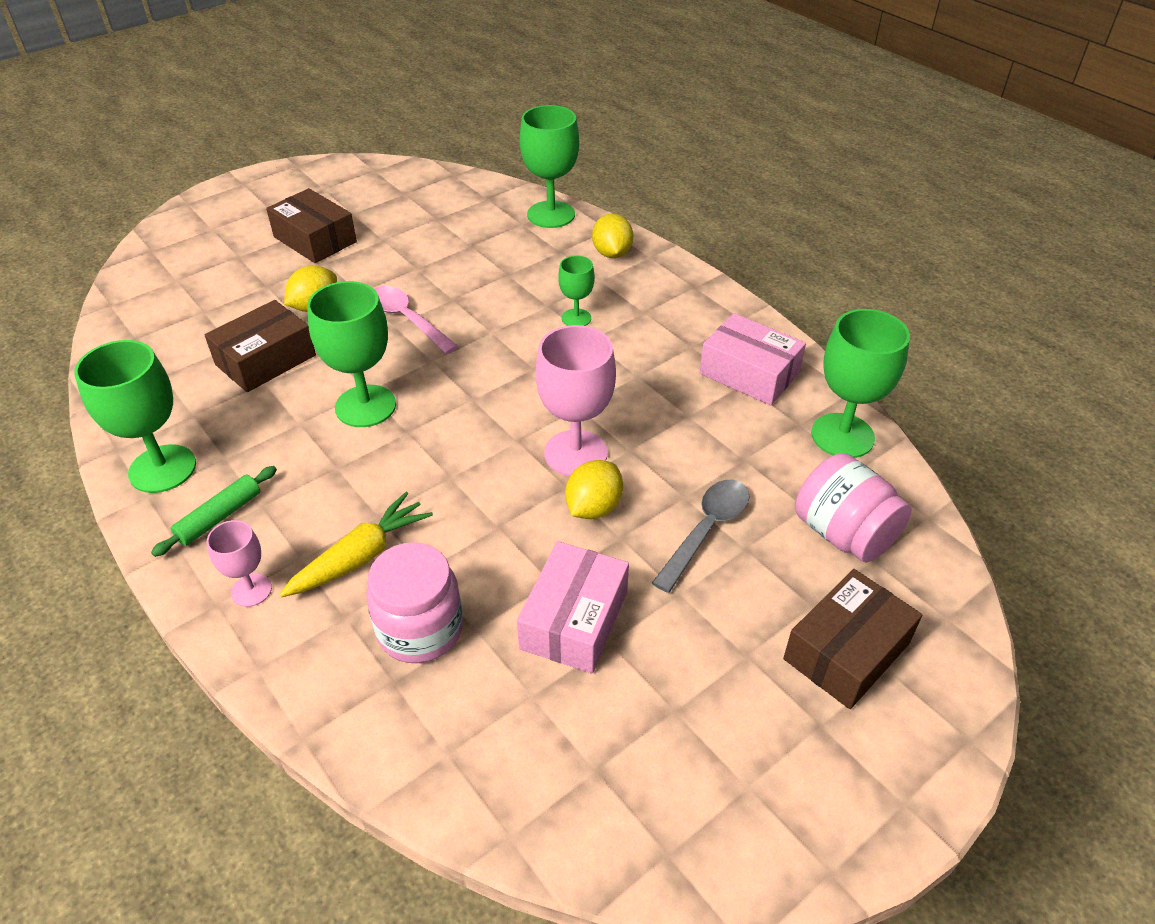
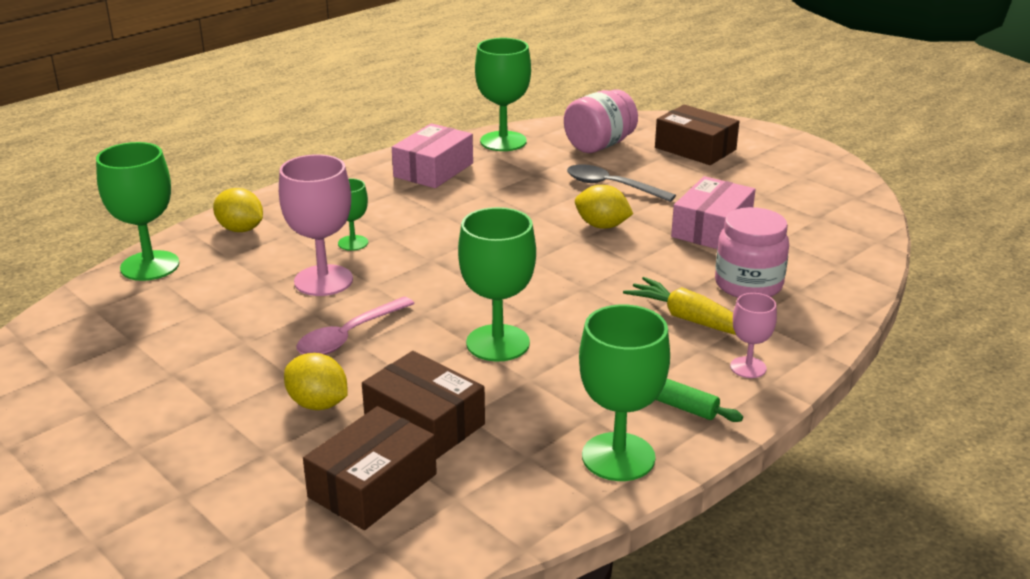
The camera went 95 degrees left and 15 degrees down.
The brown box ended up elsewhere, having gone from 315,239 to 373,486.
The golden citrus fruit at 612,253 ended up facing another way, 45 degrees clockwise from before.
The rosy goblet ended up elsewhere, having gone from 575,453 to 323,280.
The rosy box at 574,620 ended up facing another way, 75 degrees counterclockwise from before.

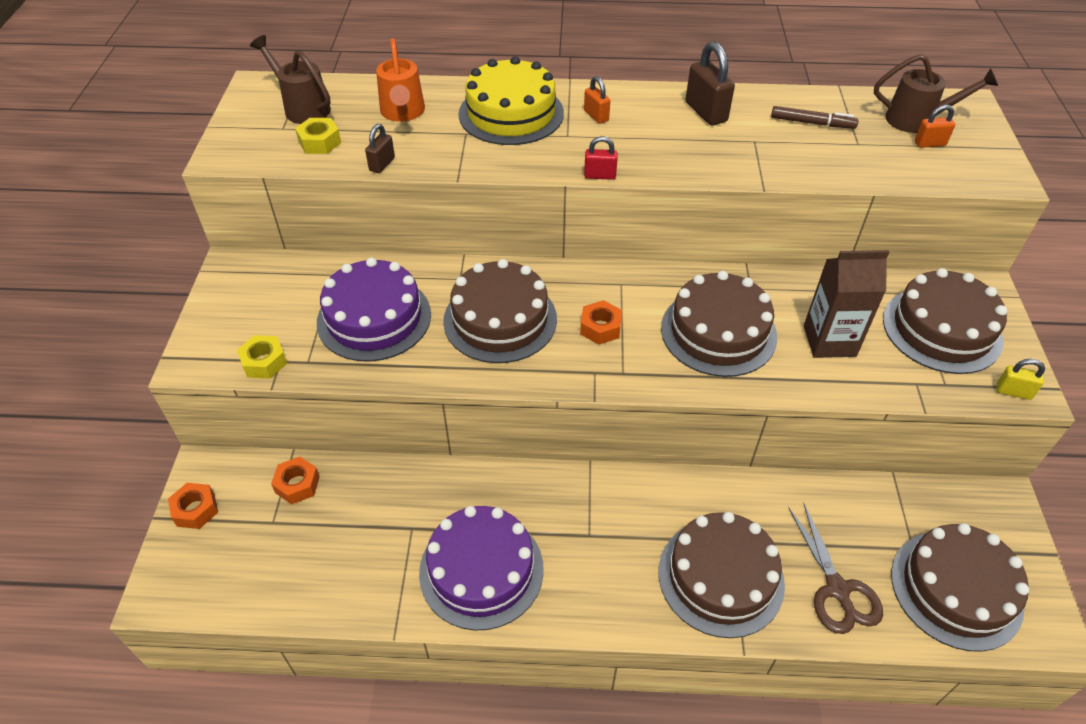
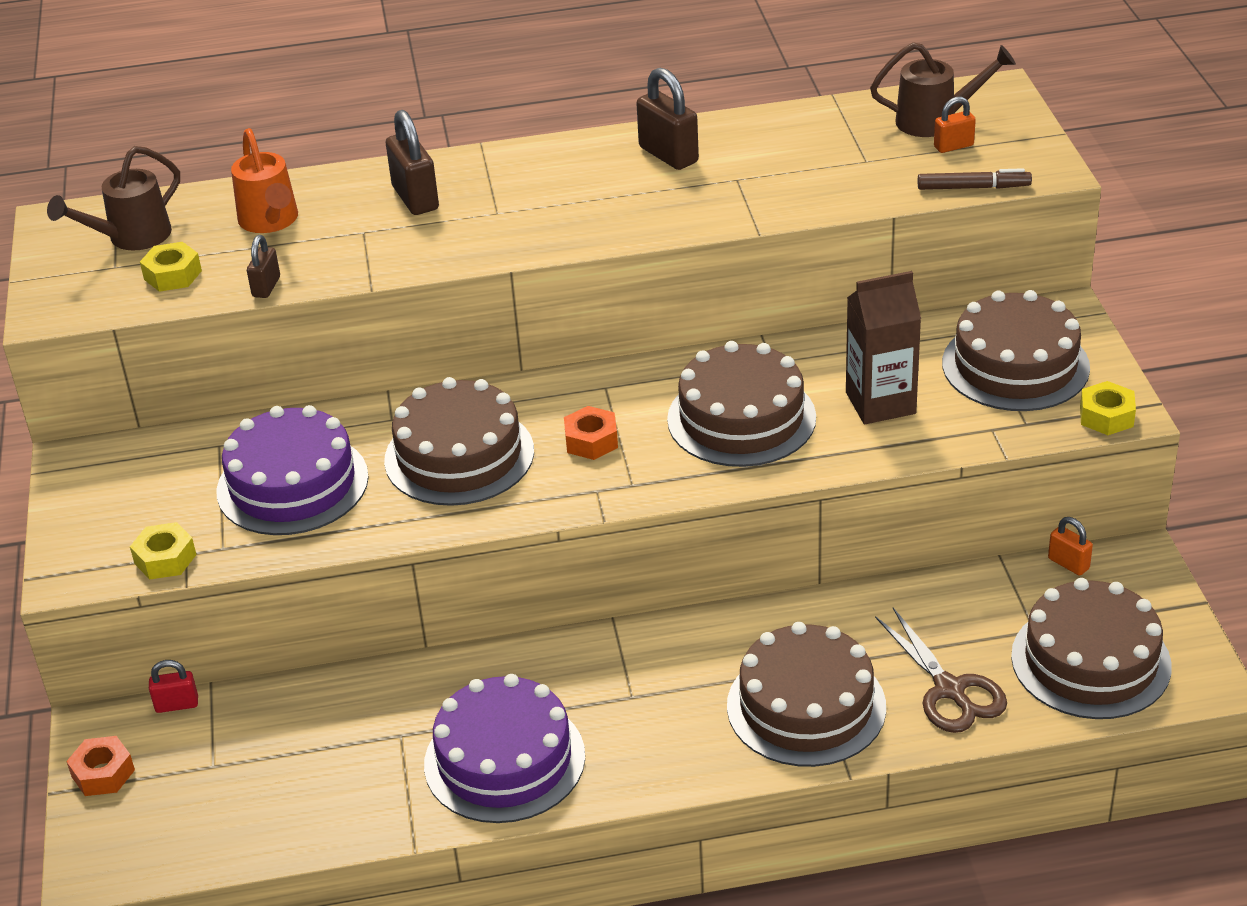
The camera went 10 degrees left and 10 degrees down.
The brown sprinkling can at 303,108 ended up facing another way, 75 degrees counterclockwise from before.
Where the golden layer cake stood at 511,113, the brown small lock came to stand at 415,198.
The orange small lock ended up elsewhere, having gone from 596,116 to 1068,564.
The brown felt pen ended up elsewhere, having gone from 812,123 to 973,188.
The crimson small lock ended up elsewhere, having gone from 600,175 to 177,705.
Where the golden small lock stood at 1013,392, the golden hexagon nut came to stand at 1106,416.
The second view lost the orange hexagon nut at 297,484.

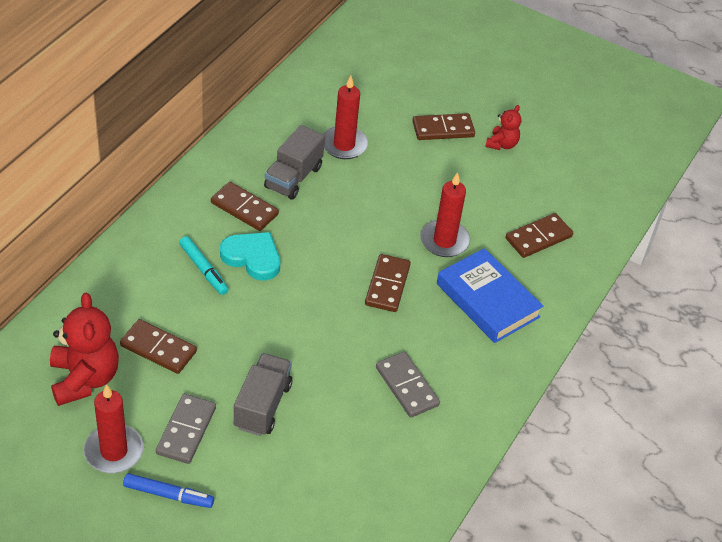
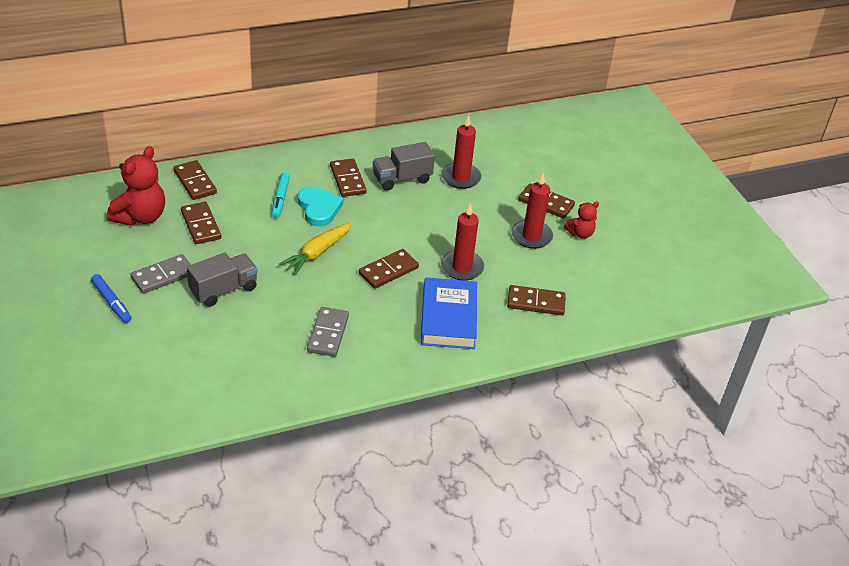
The camera went 40 degrees right and 5 degrees down.
The crimson pillar candle ended up elsewhere, having gone from 114,451 to 531,236.
The second view gained the brown domino tile at 195,182.
The second view gained the golden toy carrot at 317,253.

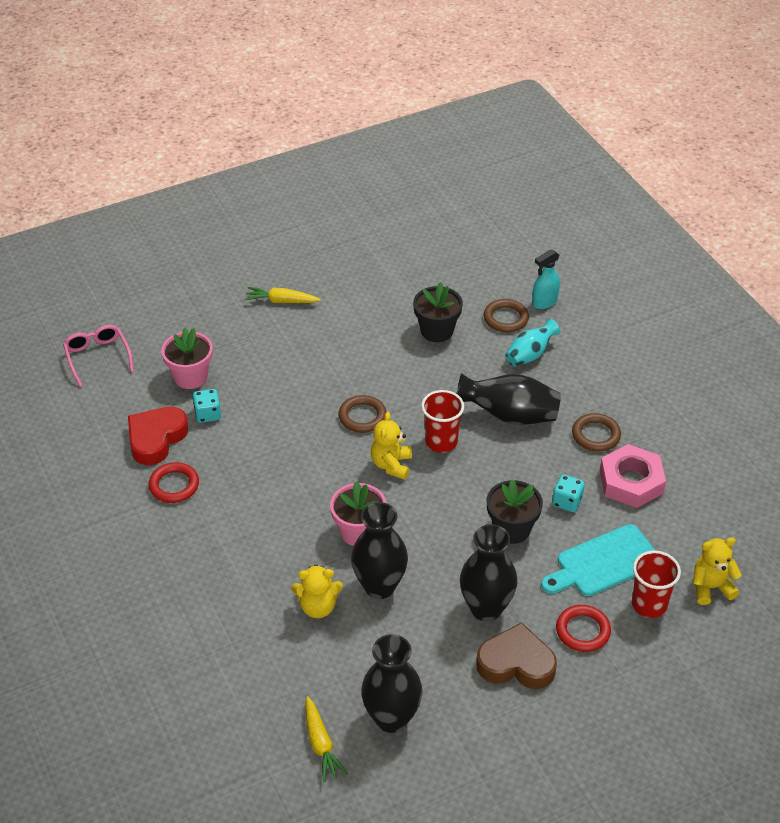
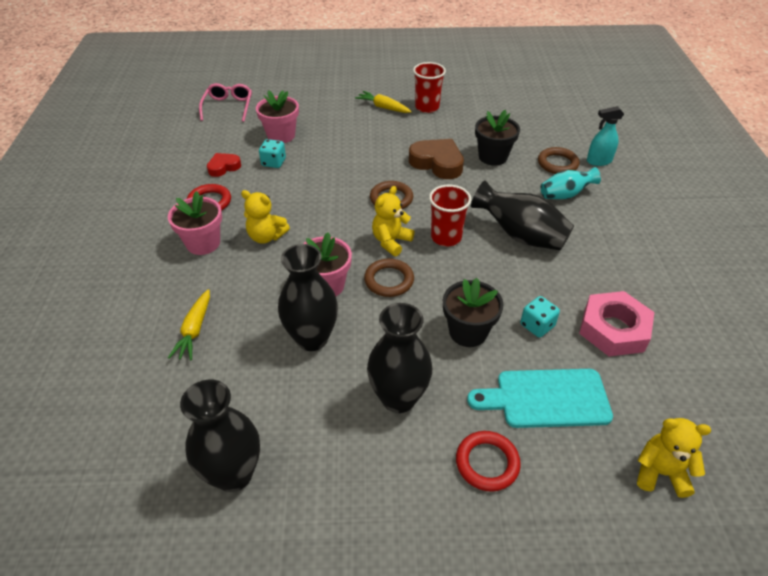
The camera went 25 degrees right and 0 degrees up.
The size of the crimson love heart at 156,438 changed by a factor of 0.58.
The brown ring ended up elsewhere, having gone from 596,435 to 389,280.
The crimson beaker ended up elsewhere, having gone from 649,605 to 427,107.
The golden teddy bear ended up elsewhere, having gone from 318,607 to 266,236.
The brown love heart ended up elsewhere, having gone from 516,663 to 437,163.
The golden toy carrot ended up elsewhere, having gone from 321,744 to 195,330.
The second view gained the rosy flower pot at 203,243.

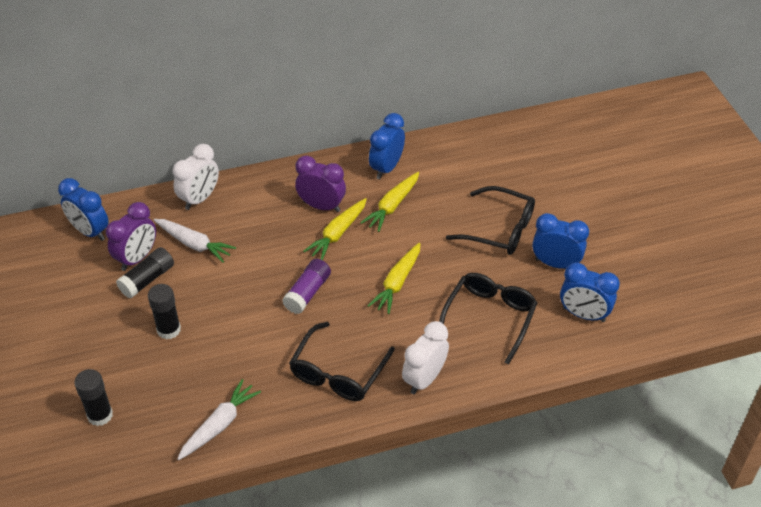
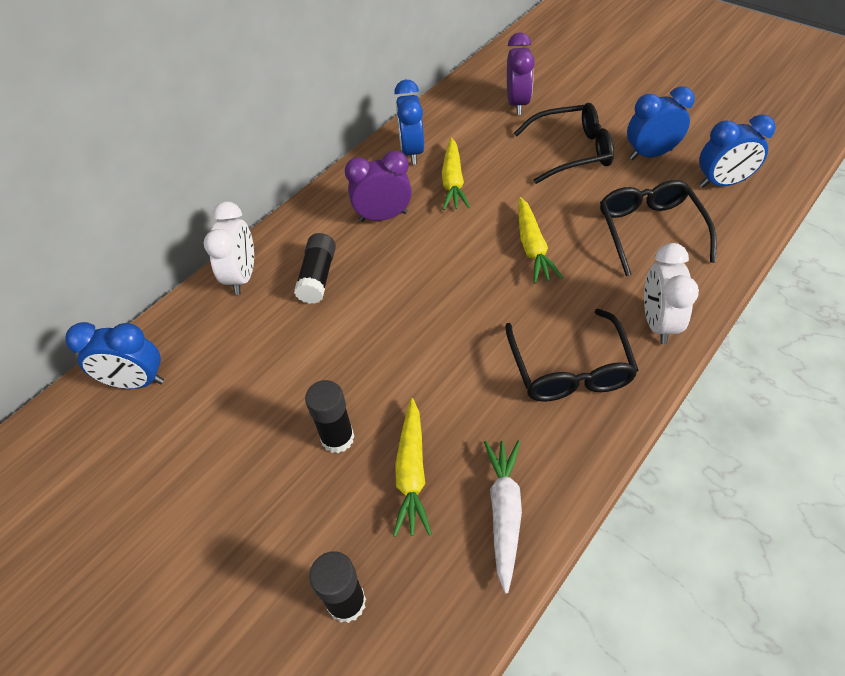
The camera went 30 degrees left and 5 degrees up.
The golden toy carrot ended up elsewhere, having gone from 337,234 to 411,472.
The violet alarm clock ended up elsewhere, having gone from 137,258 to 517,103.
The second view lost the white toy carrot at 194,244.
The black glue ended up elsewhere, having gone from 147,279 to 318,277.
The second view lost the violet glue at 307,293.

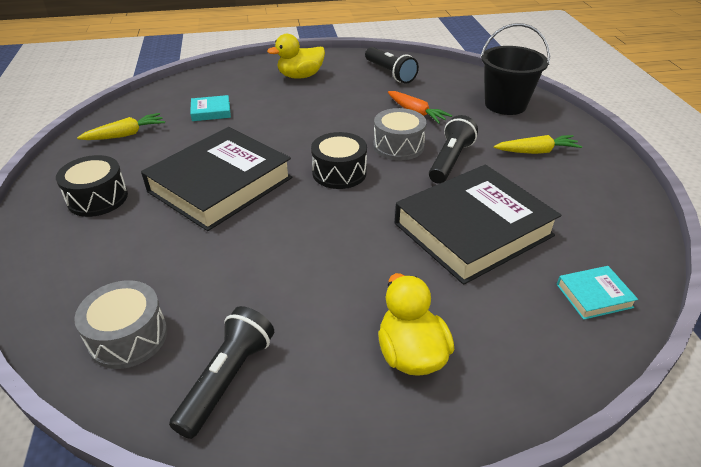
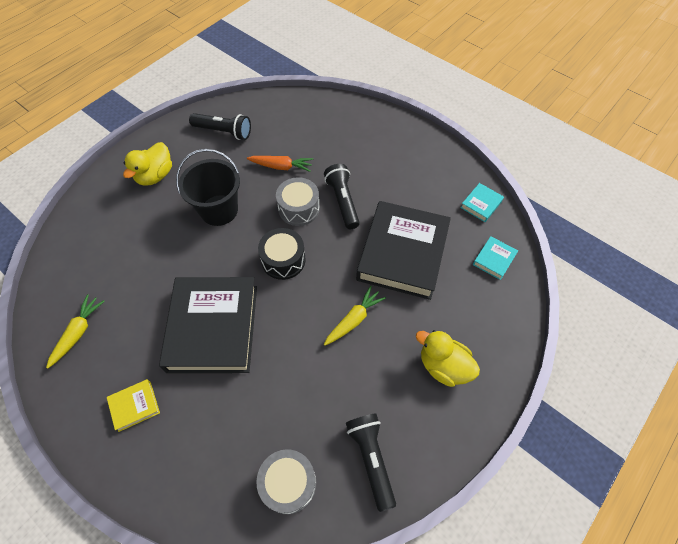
The camera went 40 degrees left and 20 degrees up.
The black sand bucket ended up elsewhere, having gone from 505,104 to 219,210.
The aqua book ended up elsewhere, having gone from 211,111 to 481,204.
The golden toy carrot ended up elsewhere, having gone from 537,151 to 354,319.
Where the black toy drum stood at 98,198, the golden book came to stand at 135,406.

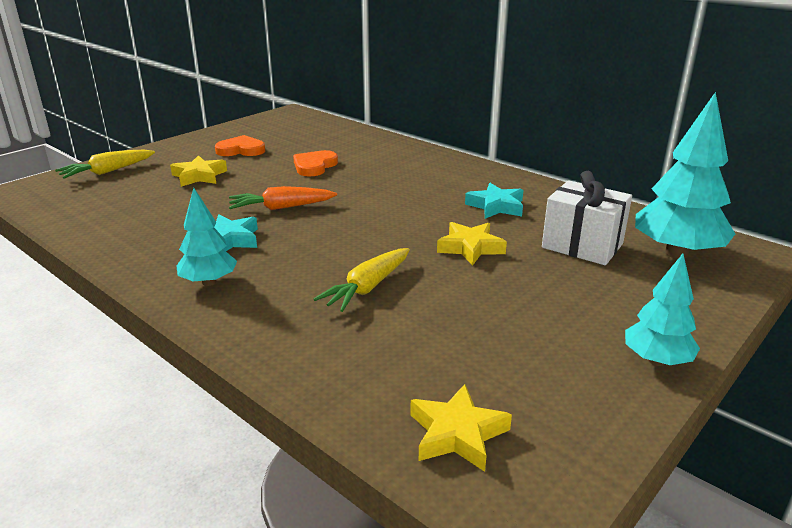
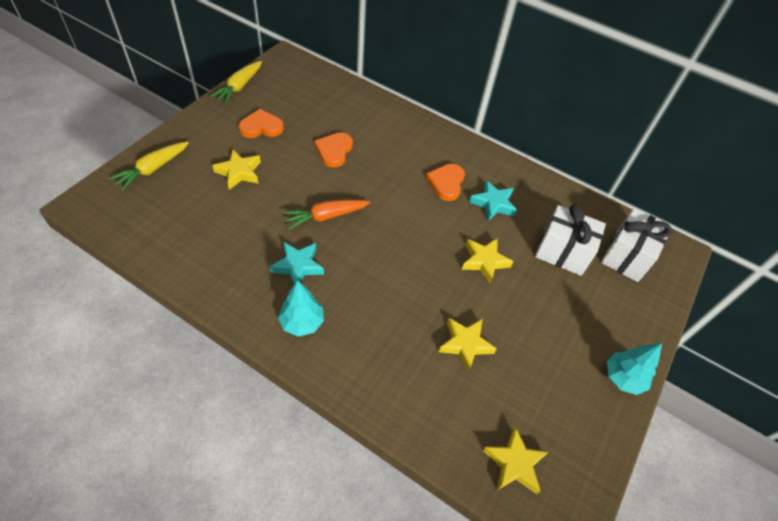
The camera went 15 degrees left and 25 degrees up.
Where the aqua tree stood at 676,253, the white wrapped gift came to stand at 626,256.
The golden toy carrot ended up elsewhere, having gone from 367,288 to 239,87.
The second view gained the orange love heart at 446,183.
The second view gained the golden five-pointed star at 465,344.

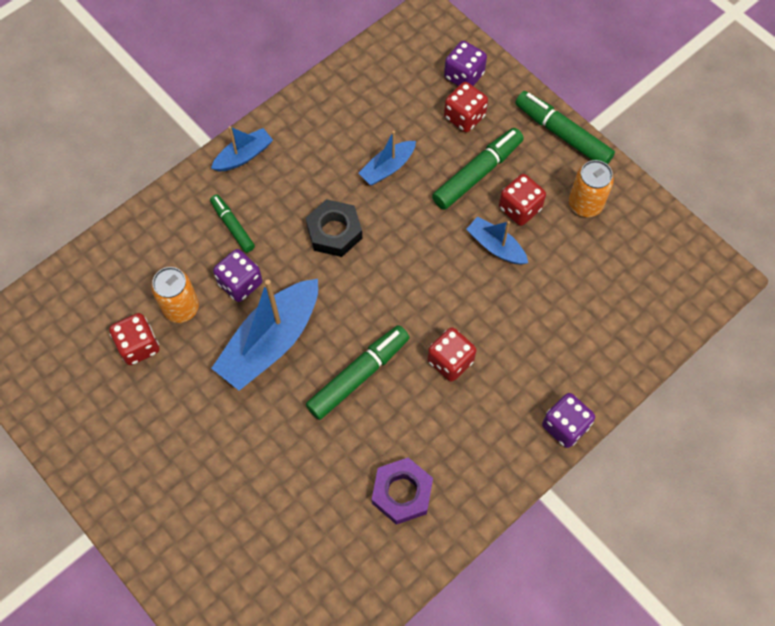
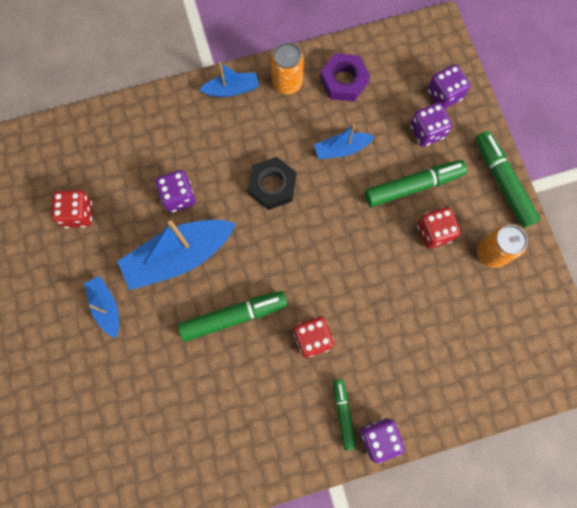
The camera went 25 degrees right and 10 degrees up.
What was the crimson die at 464,117 turned into the violet die at 426,131.
The green felt pen ended up elsewhere, having gone from 232,226 to 343,414.
The blue toy boat ended up elsewhere, having gone from 495,246 to 106,307.
The orange can ended up elsewhere, having gone from 181,308 to 287,83.
The violet hexagon nut ended up elsewhere, having gone from 402,493 to 344,81.

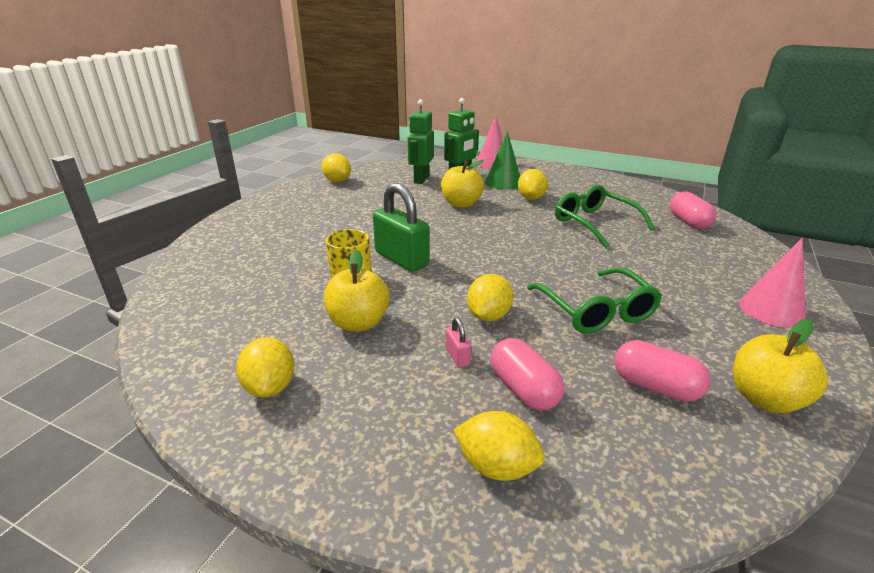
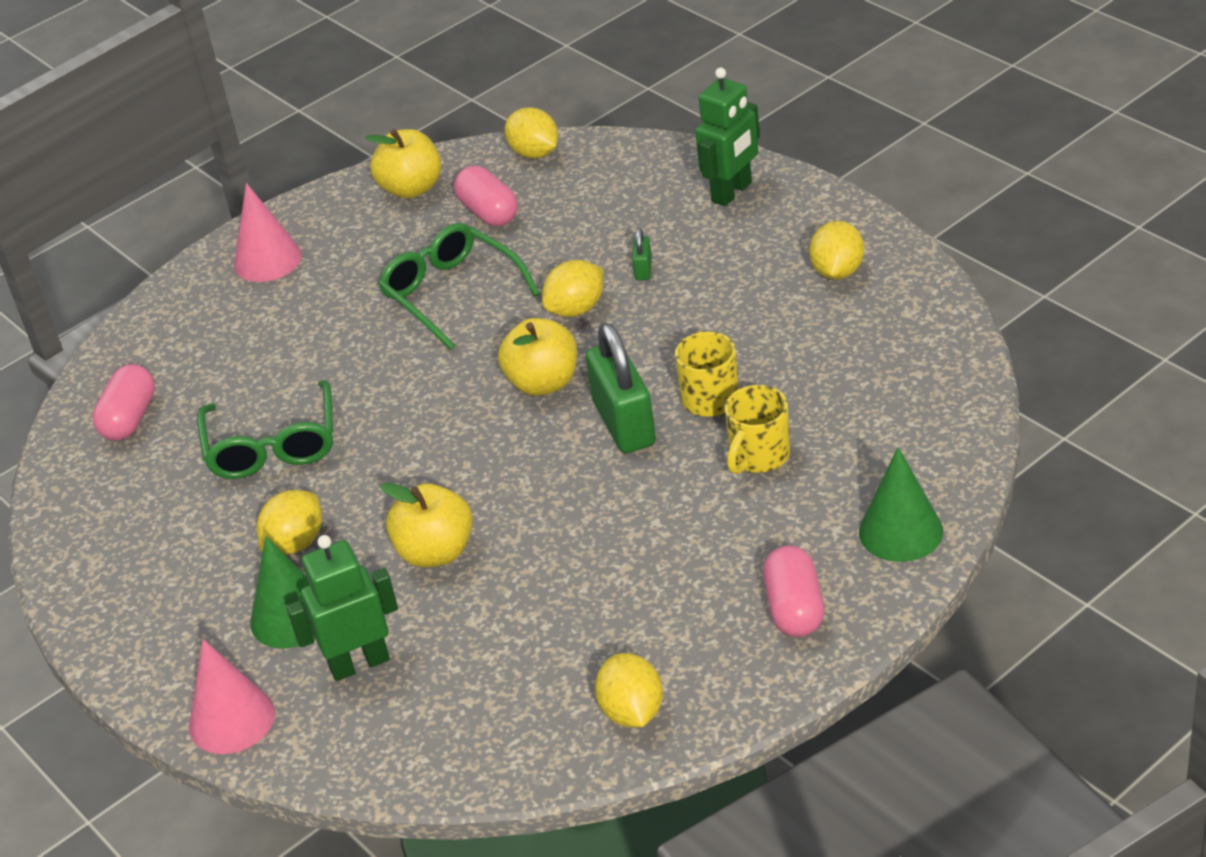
The camera went 150 degrees left and 10 degrees up.
The green robot ended up elsewhere, having gone from 421,179 to 732,192.
The golden apple ended up elsewhere, having gone from 358,323 to 543,383.
The green spectacles at 595,310 ended up facing another way, 45 degrees counterclockwise from before.
What was the rosy small lock at 457,356 turned into the green small lock at 643,269.
The rosy pill ended up elsewhere, having gone from 523,389 to 794,608.
The golden citrus fruit ended up elsewhere, having gone from 496,466 to 534,153.
The second view gained the golden tea mug at 758,457.
The second view gained the green solid cone at 900,531.

